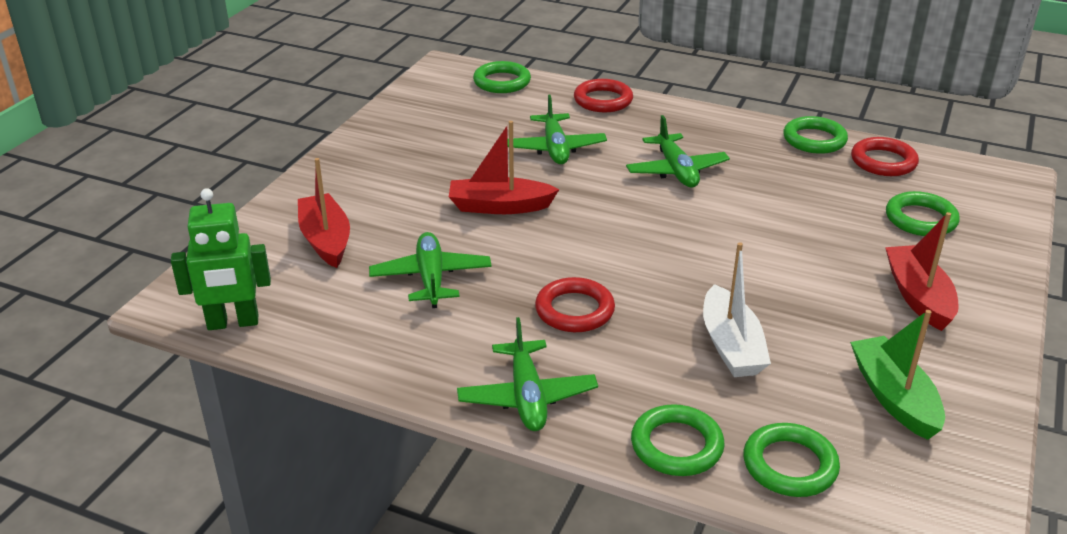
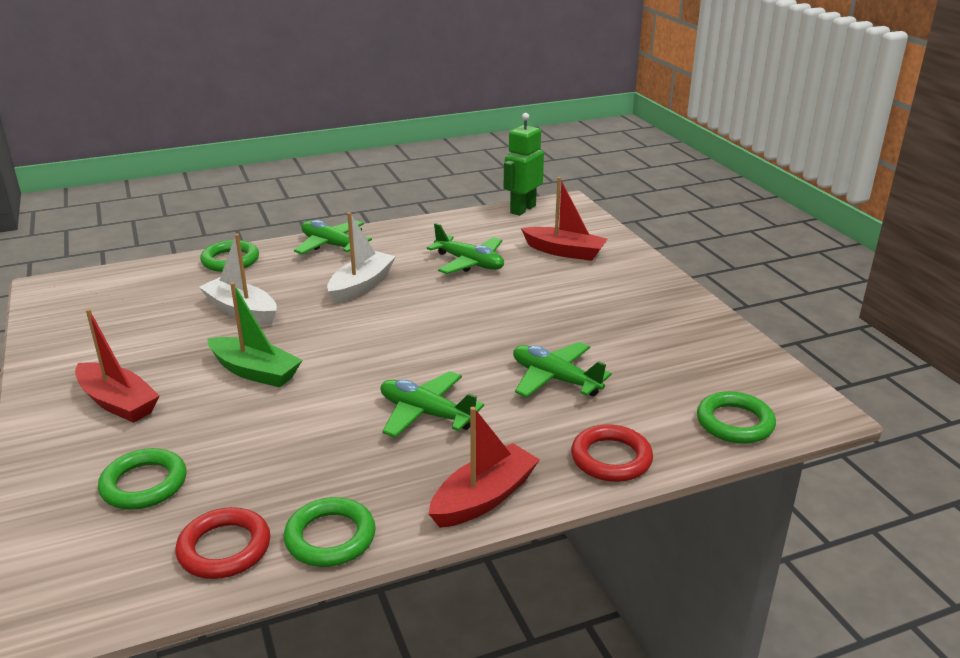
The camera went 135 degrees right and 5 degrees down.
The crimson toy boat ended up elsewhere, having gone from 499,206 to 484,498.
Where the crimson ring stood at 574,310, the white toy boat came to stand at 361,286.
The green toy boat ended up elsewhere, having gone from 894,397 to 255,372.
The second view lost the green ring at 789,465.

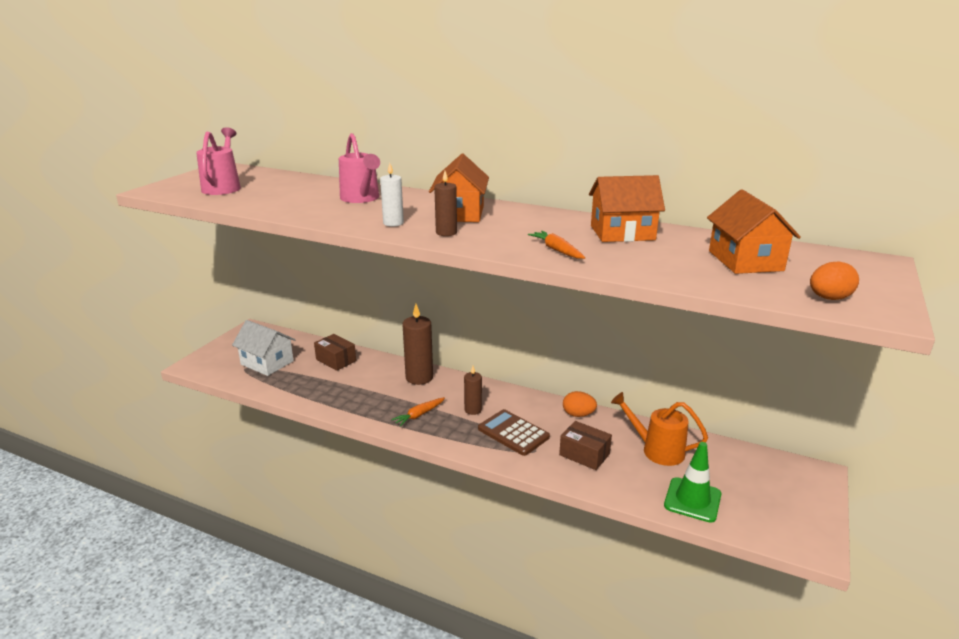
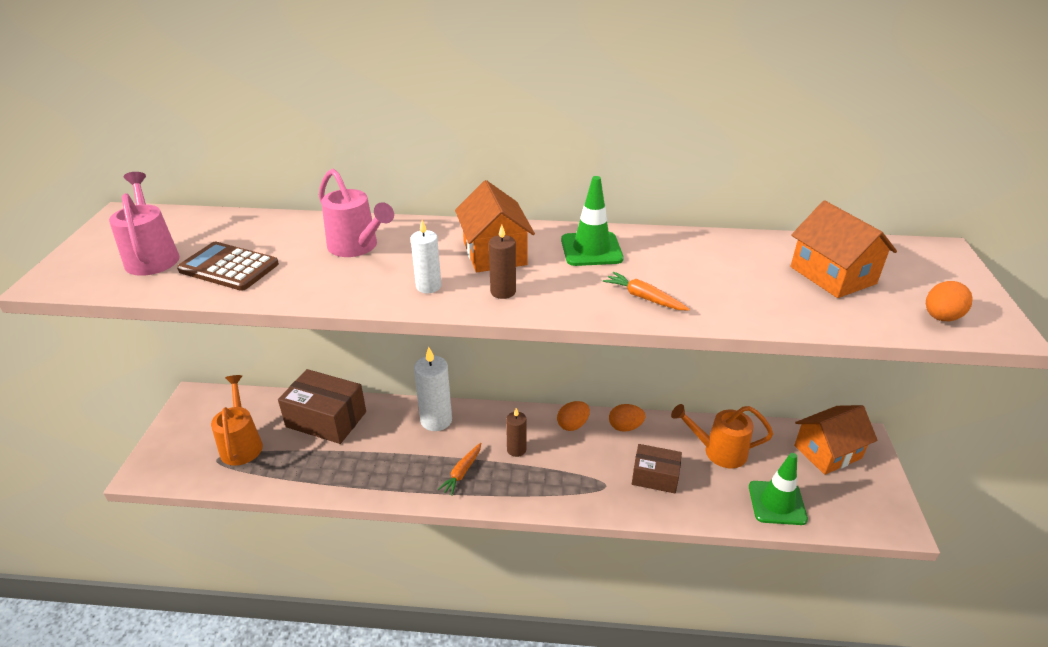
The camera went 20 degrees left and 10 degrees up.
The orange toy house ended up elsewhere, having gone from 622,233 to 827,452.
What was the brown pillar candle at 419,377 turned into the white pillar candle at 436,420.
Where the white toy house stood at 267,363, the orange sprinkling can came to stand at 242,444.
The size of the brown box at 336,360 changed by a factor of 1.61.
The brown calculator ended up elsewhere, having gone from 513,433 to 229,267.
The second view gained the green safety cone at 591,249.
The second view gained the orange toy egg at 572,425.

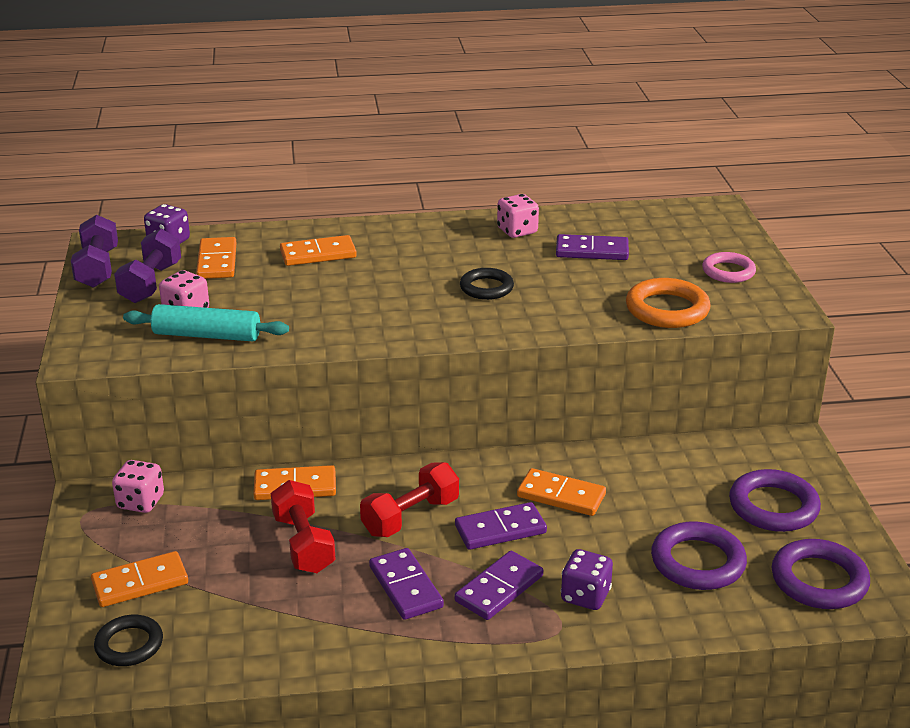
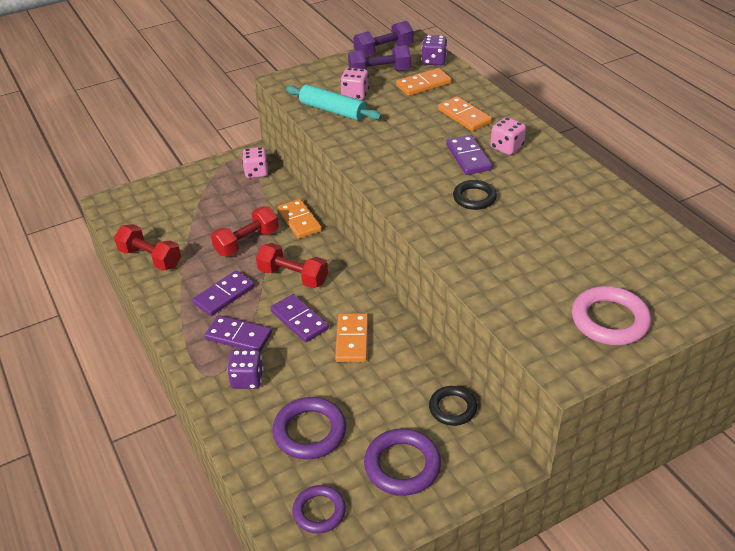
The camera went 70 degrees right and 10 degrees up.
The rosy die ended up elsewhere, having gone from 517,231 to 507,147.
The violet domino tile ended up elsewhere, having gone from 592,251 to 468,157.
The size of the rosy ring at 728,271 changed by a factor of 1.51.
The second view lost the orange ring at 667,309.
The aqua dough roller at 207,335 ended up facing another way, 45 degrees counterclockwise from before.
The size of the violet ring at 819,580 changed by a factor of 0.66.
The second view lost the orange domino tile at 140,583.
The black ring ended up elsewhere, having gone from 129,645 to 452,408.
The second view gained the crimson hand weight at 150,258.

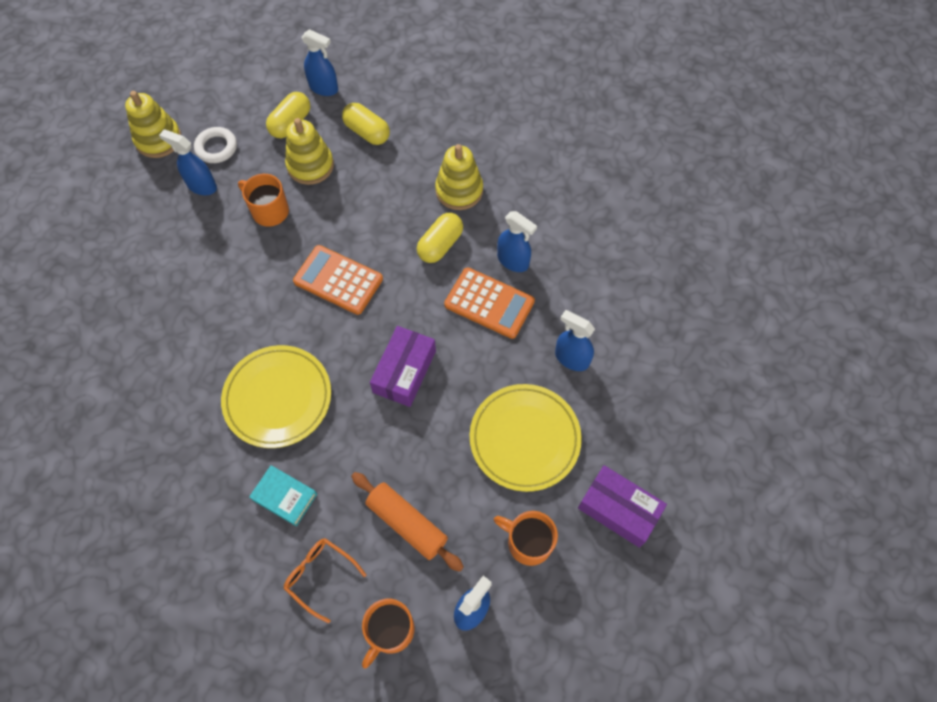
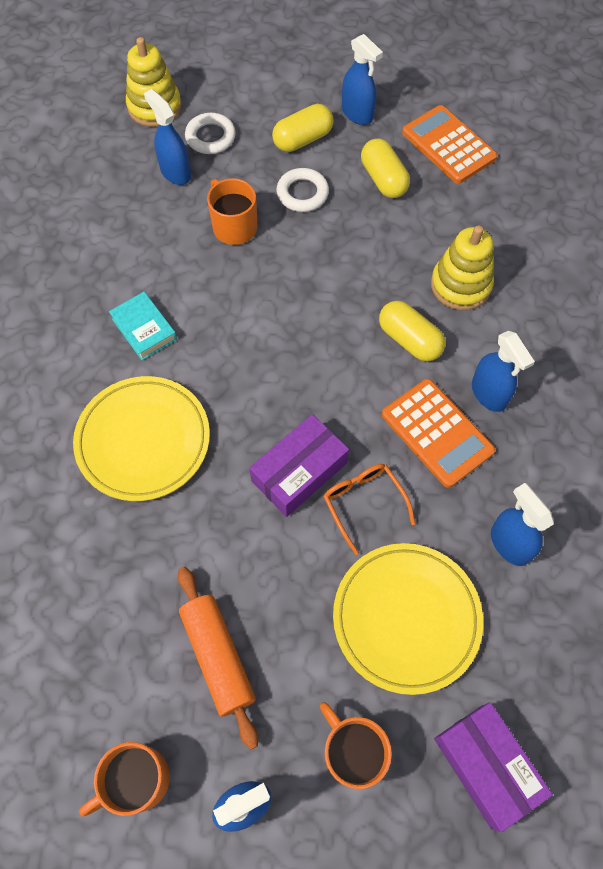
The camera went 25 degrees right and 0 degrees up.
Where the golden stacking rings stood at 310,165, the white ring came to stand at 302,193.
The golden pill at 440,245 ended up facing another way, 75 degrees clockwise from before.
The orange calculator ended up elsewhere, having gone from 338,280 to 448,145.
The aqua book ended up elsewhere, having gone from 284,497 to 144,329.
The orange spectacles ended up elsewhere, having gone from 320,576 to 363,503.

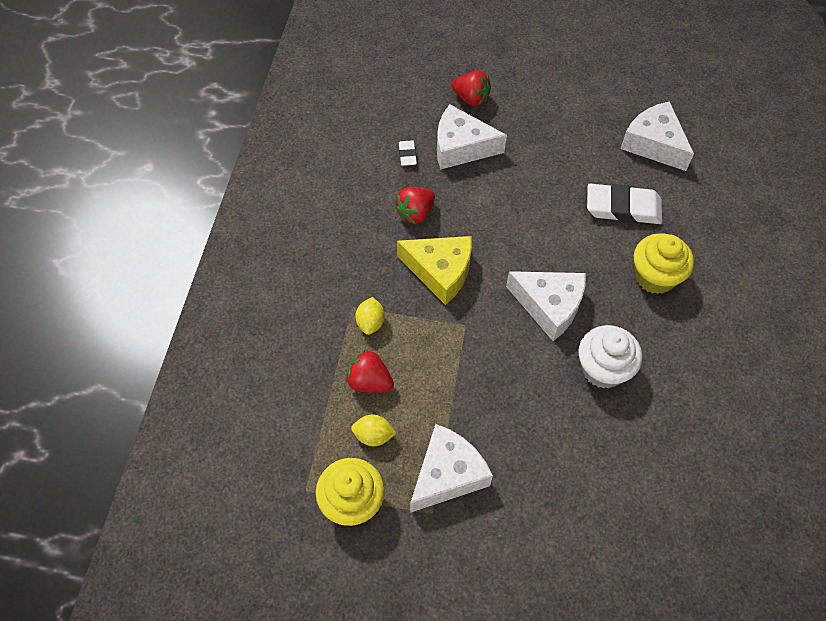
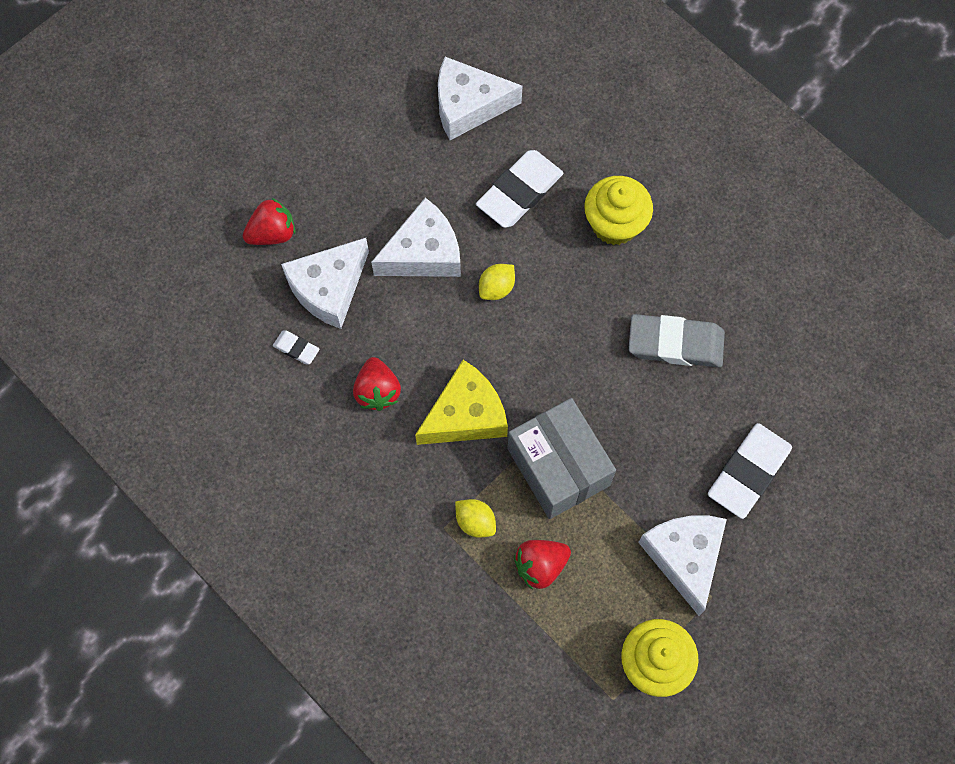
The camera went 55 degrees left and 10 degrees up.
The white cheese ended up elsewhere, having gone from 549,306 to 424,253.
Where the white cupcake stood at 603,369, the gray gum eraser came to stand at 675,343.
The golden citrus fruit ended up elsewhere, having gone from 373,436 to 496,288.
The second view gained the gray box at 558,467.
The second view gained the white gum eraser at 748,472.

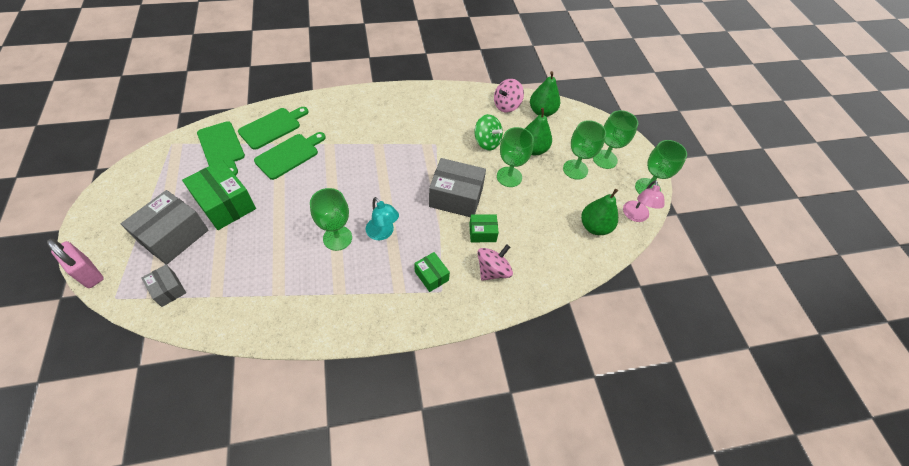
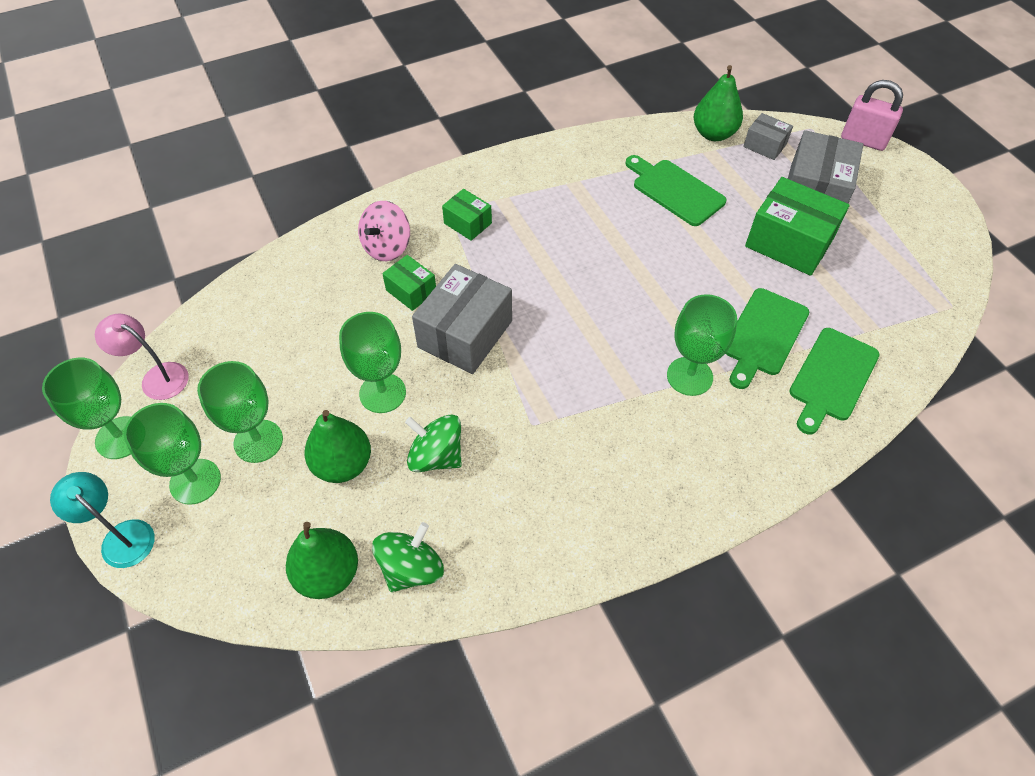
The camera went 170 degrees right and 0 degrees up.
What was the rosy whirligig at 506,105 turned into the green whirligig at 411,568.
The green chopping board ended up elsewhere, having gone from 222,147 to 675,190.
The gray box at 456,197 ended up facing another way, 60 degrees counterclockwise from before.
The rosy desk lamp at 635,216 ended up facing another way, 60 degrees counterclockwise from before.
The green goblet ended up elsewhere, having gone from 337,238 to 689,376.
The green pear fruit ended up elsewhere, having gone from 594,227 to 713,134.
The aqua desk lamp ended up elsewhere, having gone from 383,233 to 121,536.
The green box at 482,233 ended up facing another way, 60 degrees clockwise from before.

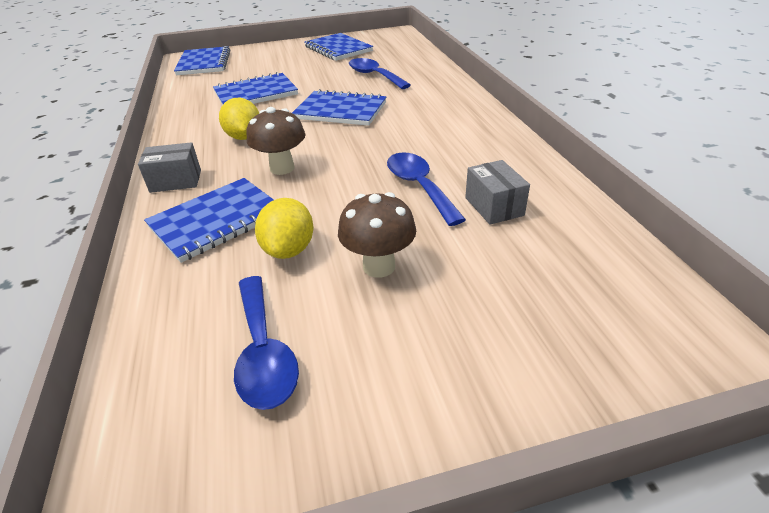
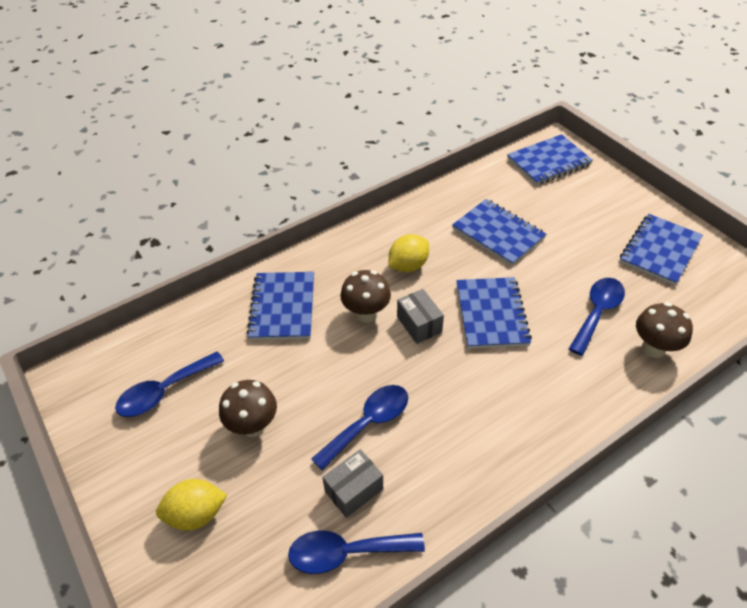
The camera went 70 degrees right and 10 degrees up.
The gray box ended up elsewhere, having gone from 176,181 to 419,324.
The blue exercise book at 217,221 ended up facing another way, 60 degrees clockwise from before.
The golden citrus fruit ended up elsewhere, having gone from 289,249 to 196,514.
The second view gained the brown toadstool at 653,348.
The second view gained the blue tablespoon at 346,552.

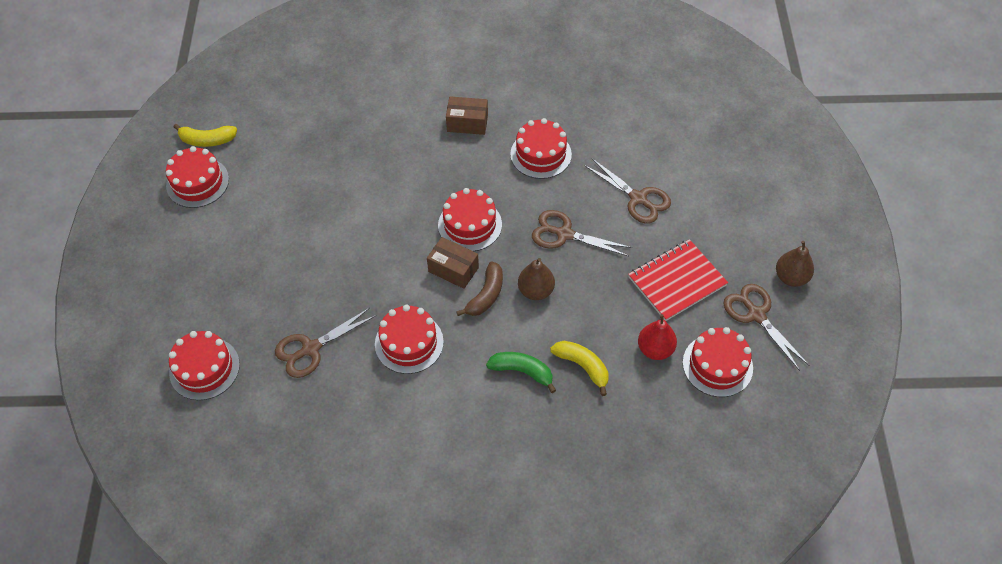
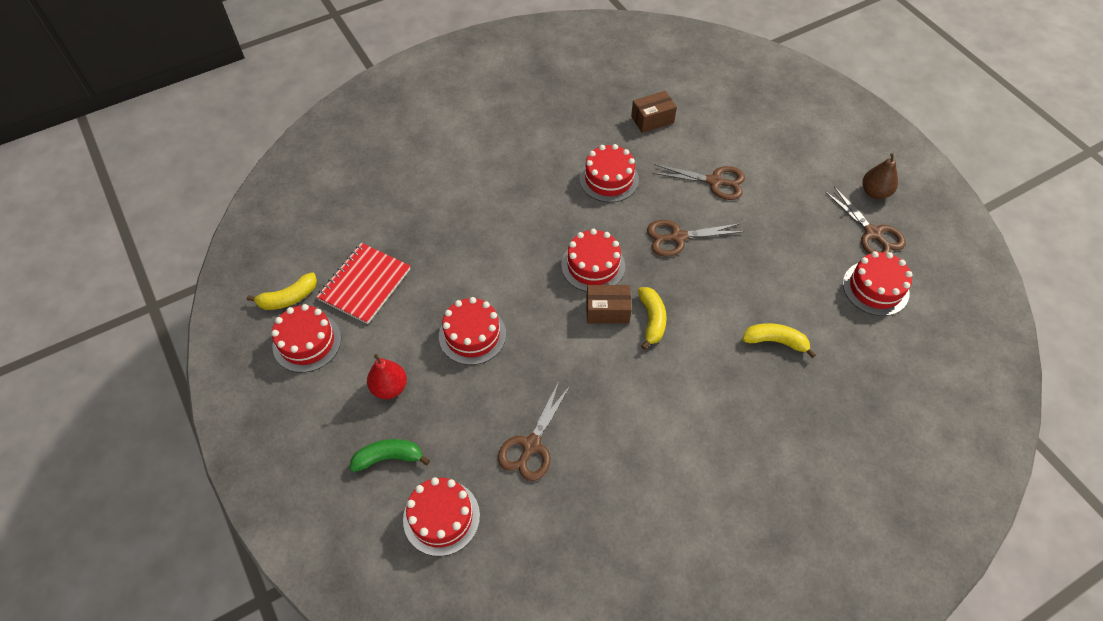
The camera went 30 degrees left and 0 degrees up.
The brown box ended up elsewhere, having gone from 467,123 to 652,119.
The crimson exercise book ended up elsewhere, having gone from 676,281 to 364,284.
The second view lost the brown pear fruit at 536,291.
What was the brown toy banana at 486,295 turned into the golden toy banana at 652,320.
The brown pair of scissors at 756,315 ended up facing another way, 150 degrees counterclockwise from before.
The crimson layer cake ended up elsewhere, having gone from 409,343 to 472,335.
The crimson pear fruit ended up elsewhere, having gone from 655,349 to 389,387.
The green toy banana ended up elsewhere, having gone from 522,371 to 388,457.

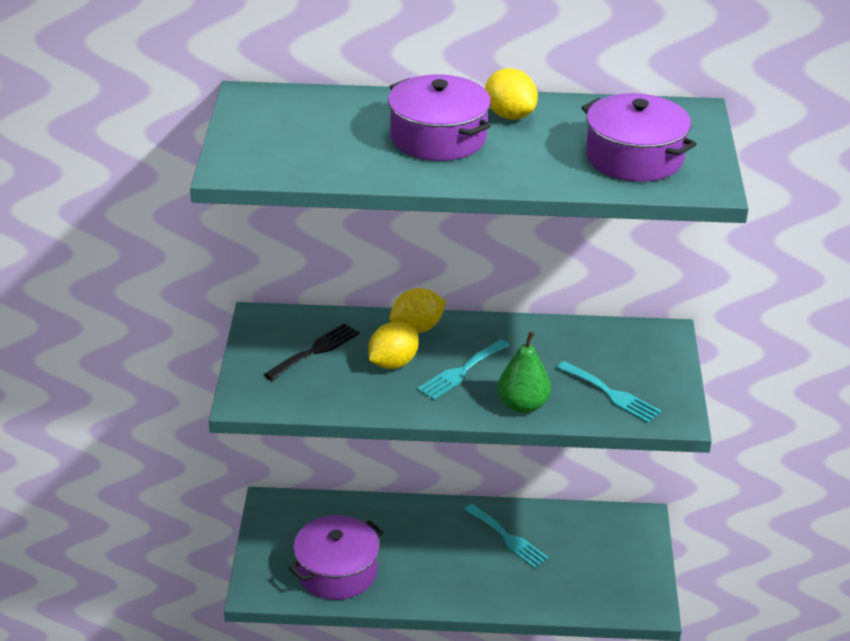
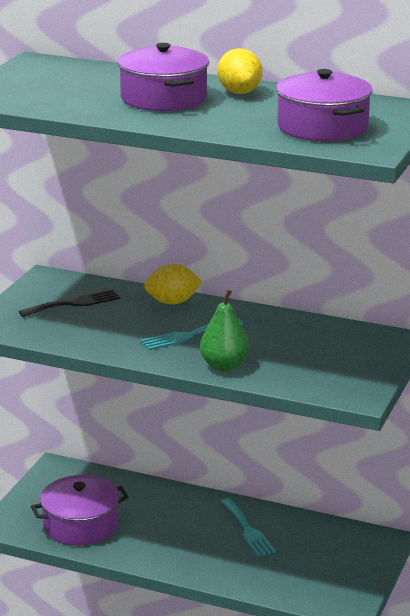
The camera went 20 degrees right and 10 degrees down.
The second view lost the golden citrus fruit at 393,363.
The second view lost the aqua fork at 611,394.

